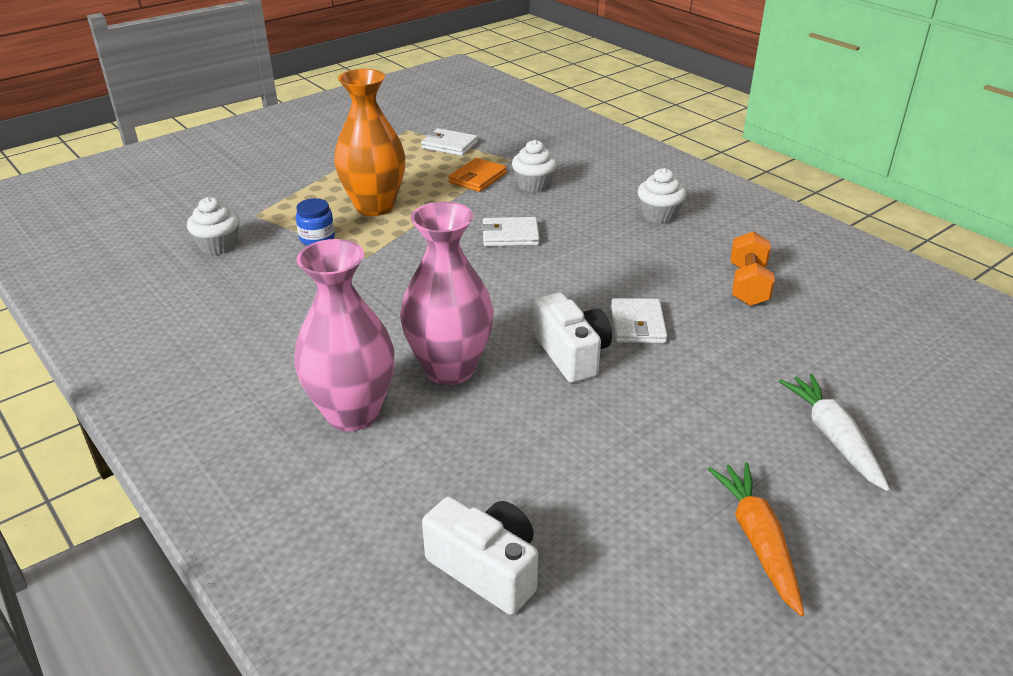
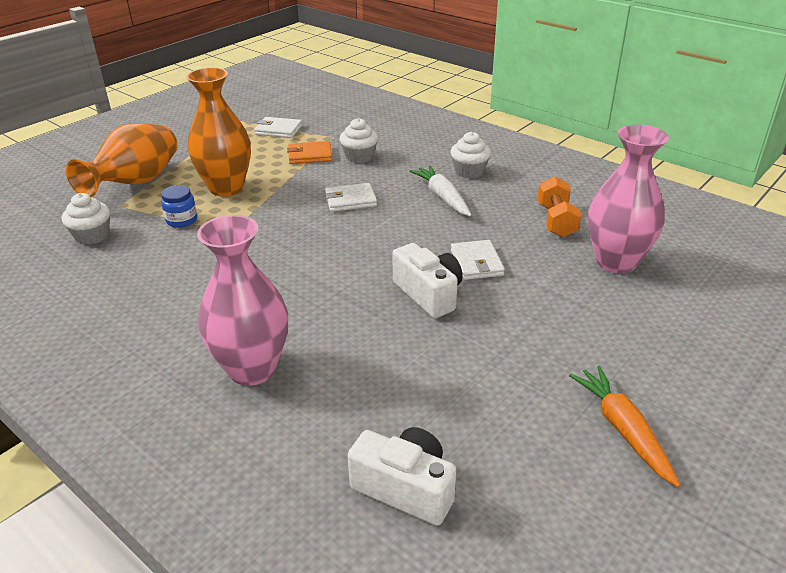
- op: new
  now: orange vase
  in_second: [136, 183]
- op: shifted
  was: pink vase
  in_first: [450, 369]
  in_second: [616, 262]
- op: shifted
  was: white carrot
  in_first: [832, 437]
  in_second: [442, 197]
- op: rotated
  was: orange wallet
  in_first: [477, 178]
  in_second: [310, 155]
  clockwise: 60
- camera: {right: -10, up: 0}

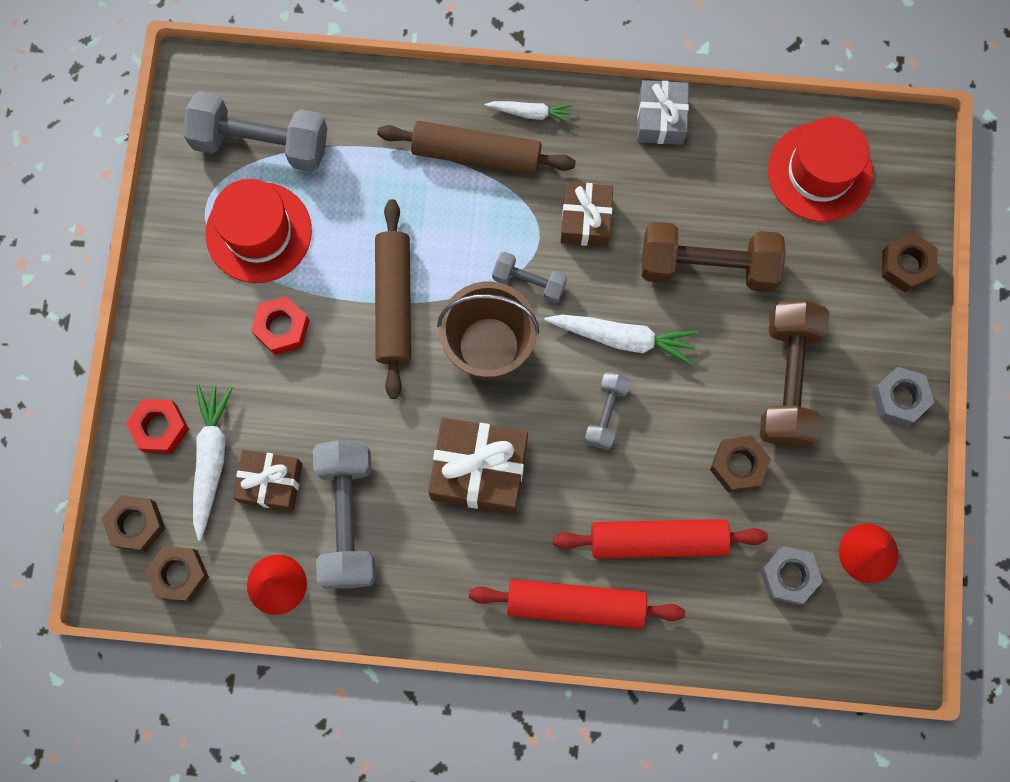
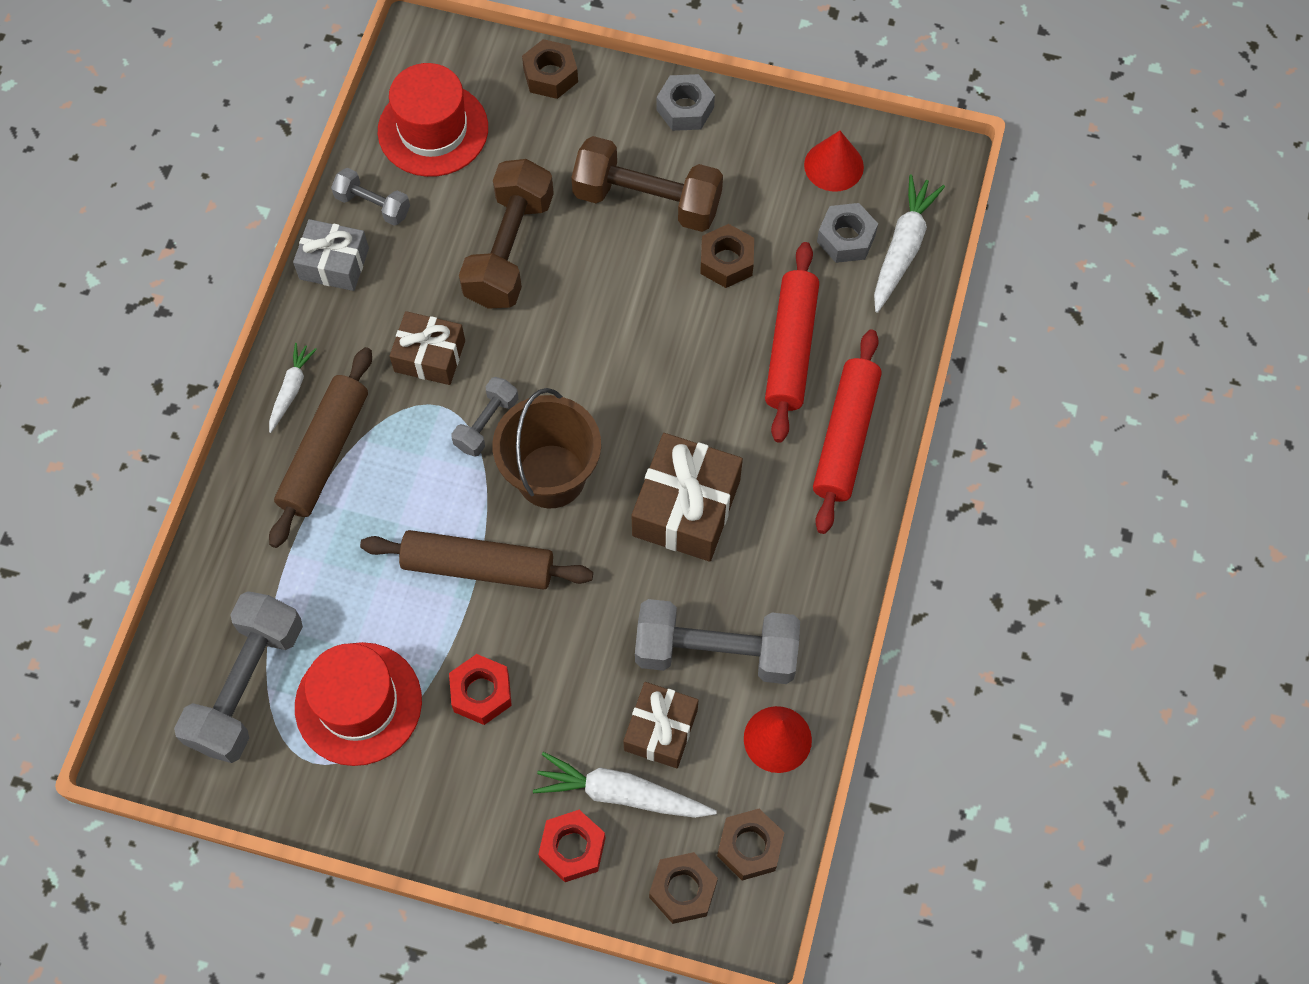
- op: shifted
  was: white carrot
  in_first: [623, 338]
  in_second: [902, 248]
- op: shifted
  was: grey dumbbell
  in_first: [606, 414]
  in_second: [373, 205]
- camera: {right: -80, up: -10}

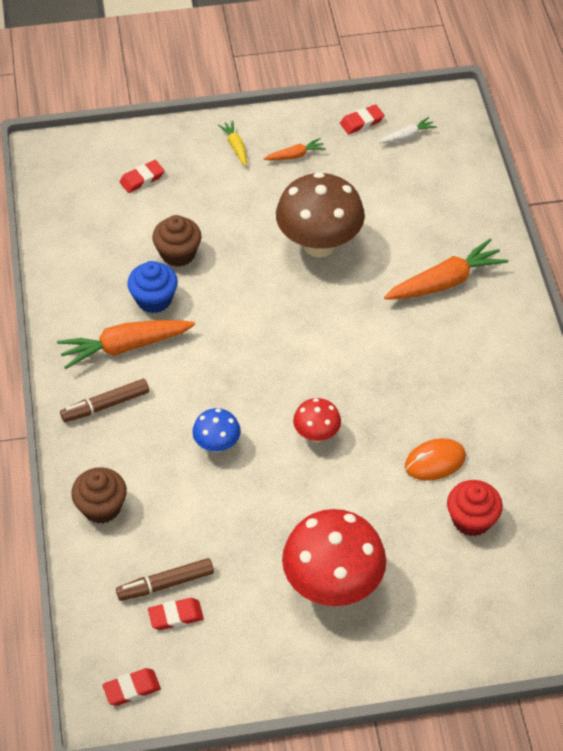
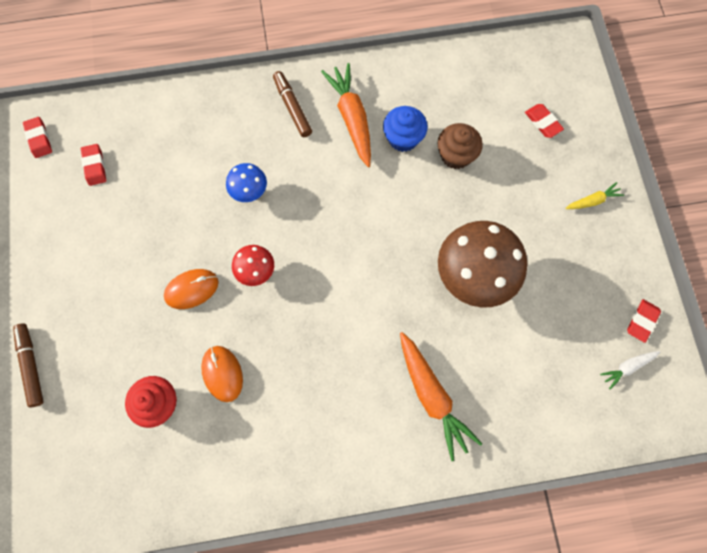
- op: gone
  was: brown cupcake
  in_first: [101, 507]
- op: gone
  was: orange carrot
  in_first: [295, 155]
- op: gone
  was: red mushroom
  in_first: [332, 585]
- op: new
  now: orange mouse
  in_second: [191, 289]
- op: shifted
  was: brown marker
  in_first: [165, 584]
  in_second: [31, 365]
- op: rotated
  was: red eraser
  in_first: [361, 122]
  in_second: [642, 321]
  clockwise: 60
- op: rotated
  was: white carrot
  in_first: [407, 136]
  in_second: [627, 367]
  clockwise: 90
- camera: {right: 90, up: 20}

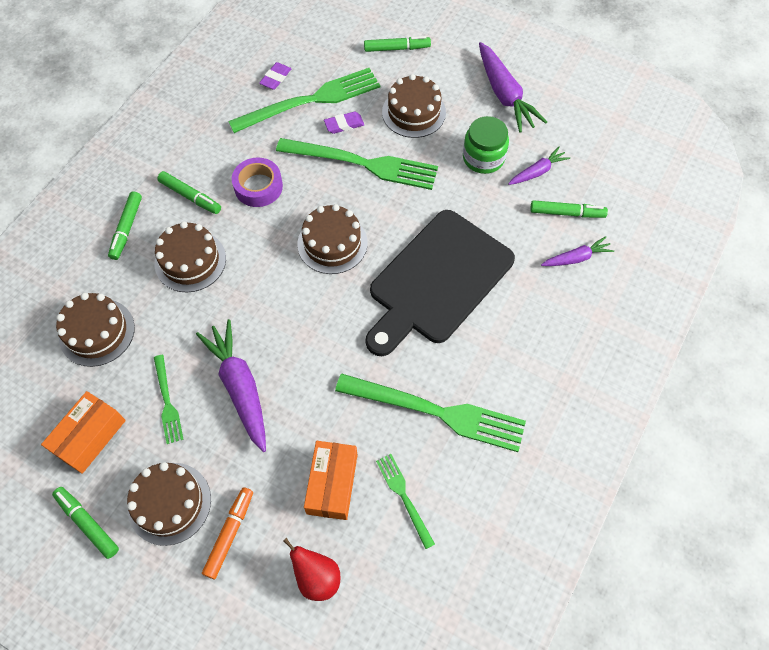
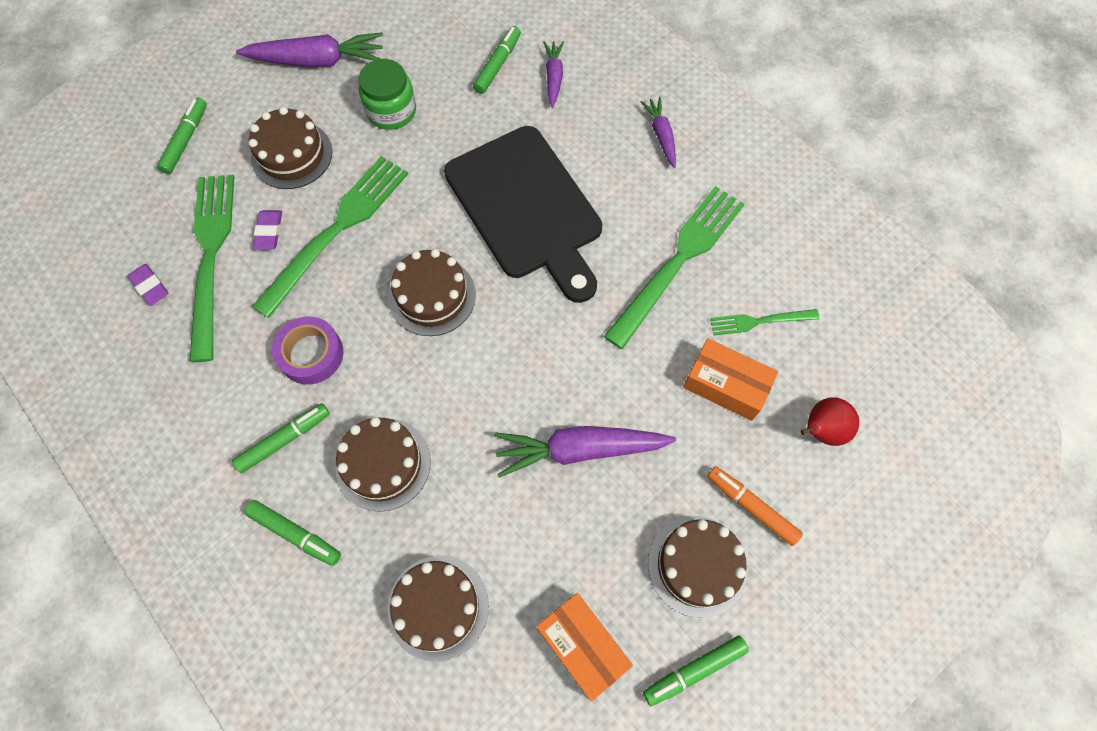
- op: gone
  was: green fork
  in_first: [167, 402]
- op: shifted
  was: purple carrot
  in_first: [537, 171]
  in_second: [661, 135]
- camera: {right: -70, up: 5}

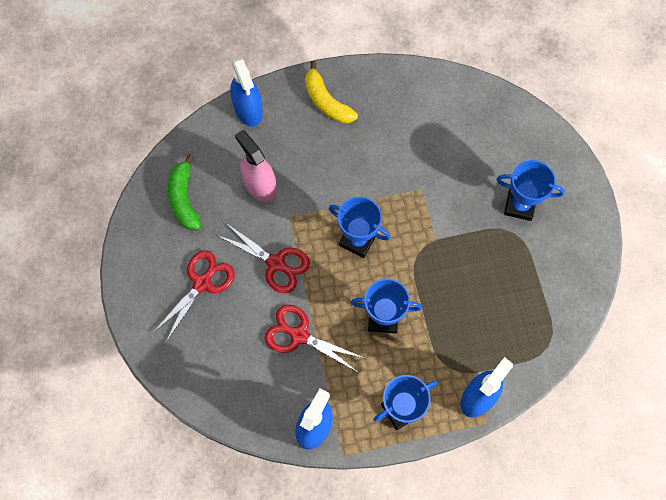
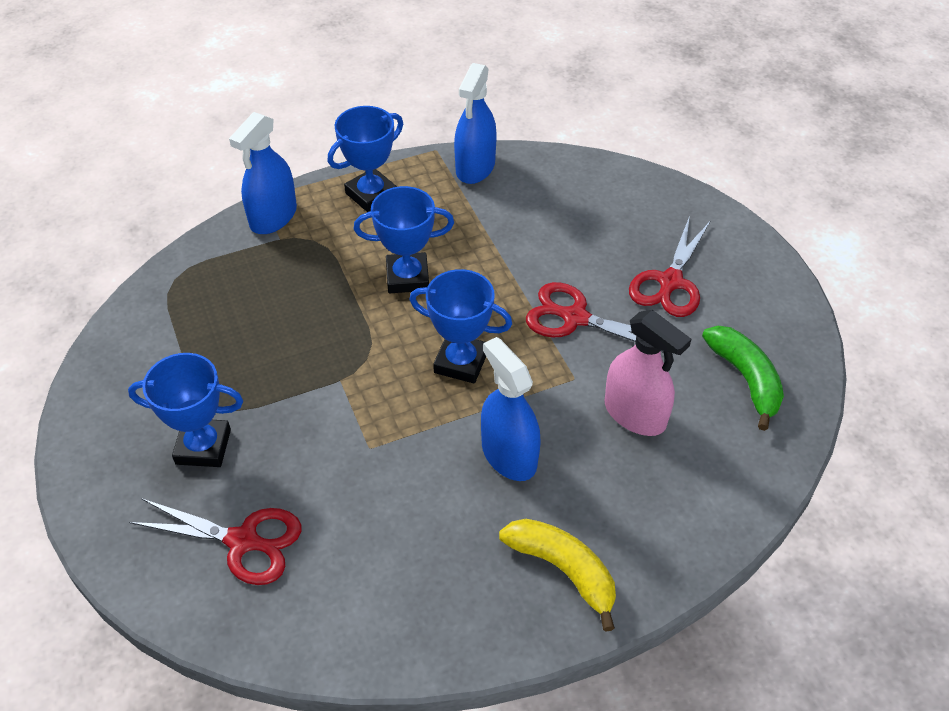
- op: shifted
  was: blue spray bottle
  in_first: [248, 109]
  in_second: [509, 455]
- op: shifted
  was: red scissors
  in_first: [299, 335]
  in_second: [243, 541]
- camera: {right: 170, up: -20}

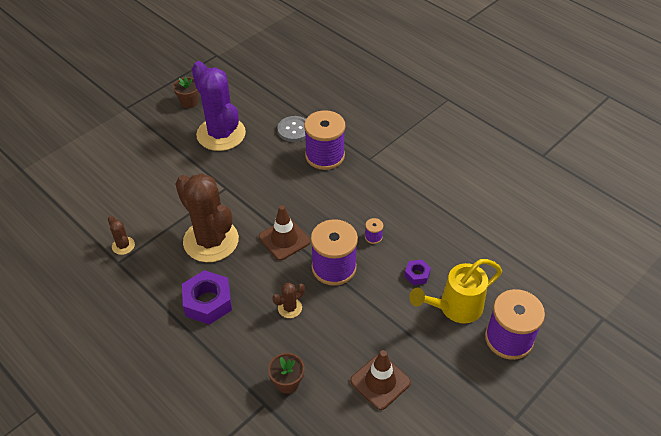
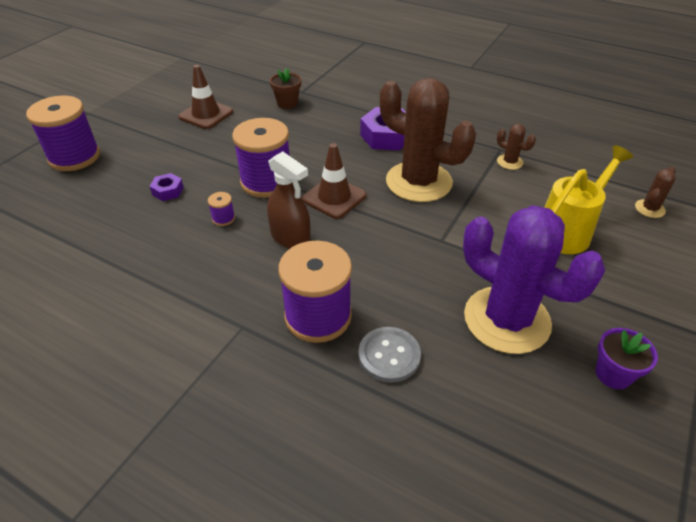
- op: new
  now: brown spray bottle
  in_second: [290, 237]
- op: shifted
  was: brown cactus
  in_first: [290, 308]
  in_second: [649, 209]
- op: shifted
  was: yellow watering can
  in_first: [455, 307]
  in_second: [567, 231]
- op: repainted
  was: brown flower pot
  now: purple flower pot
  in_first: [189, 102]
  in_second: [613, 374]
- camera: {right: 165, up: -5}

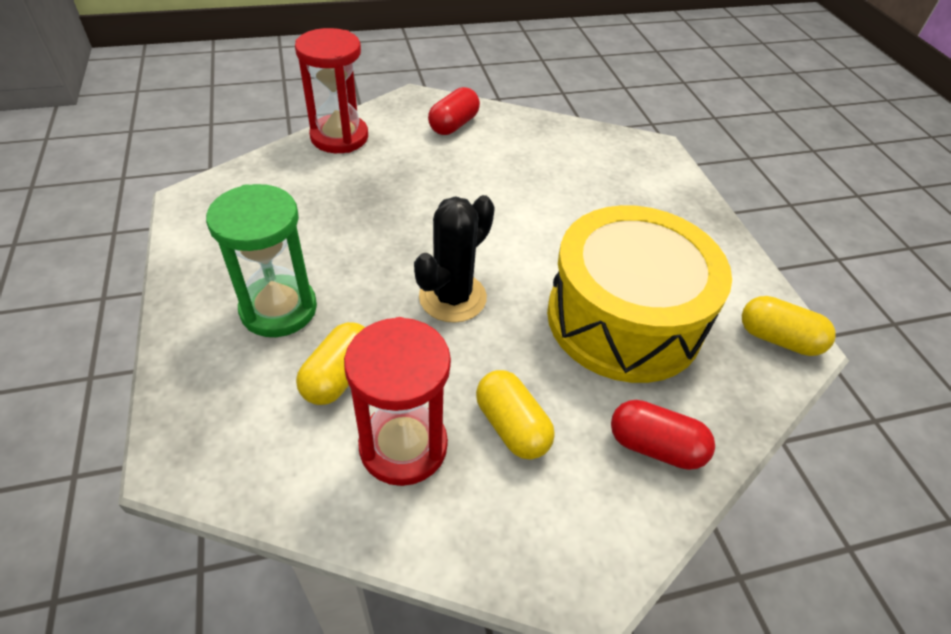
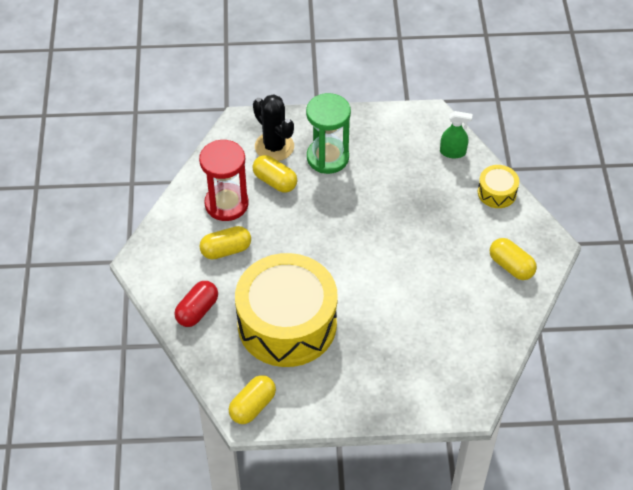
- op: new
  now: green spray bottle
  in_second: [452, 152]
- op: shifted
  was: black cactus
  in_first: [452, 297]
  in_second: [274, 146]
- op: swapped
  was: red hourglass
  now: yellow drum
  in_first: [339, 137]
  in_second: [497, 192]
- op: repainted
  was: red capsule
  now: yellow capsule
  in_first: [453, 125]
  in_second: [511, 266]
- camera: {right: 105, up: 5}

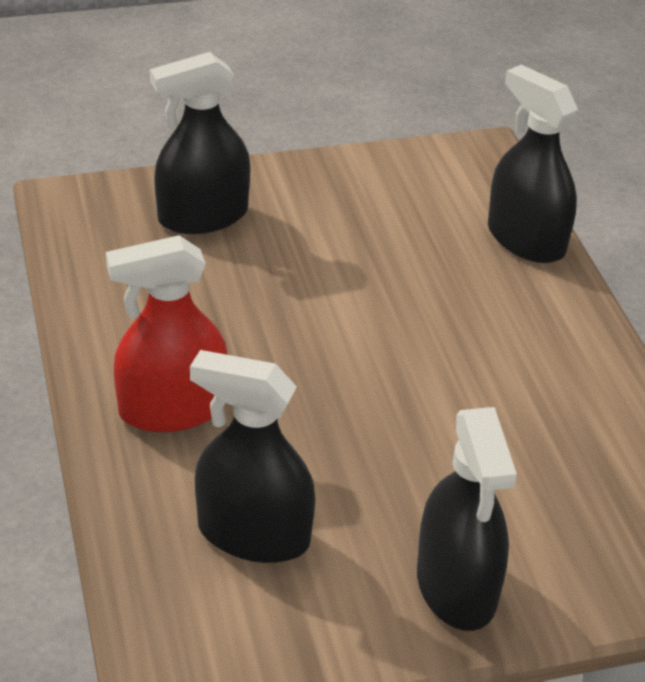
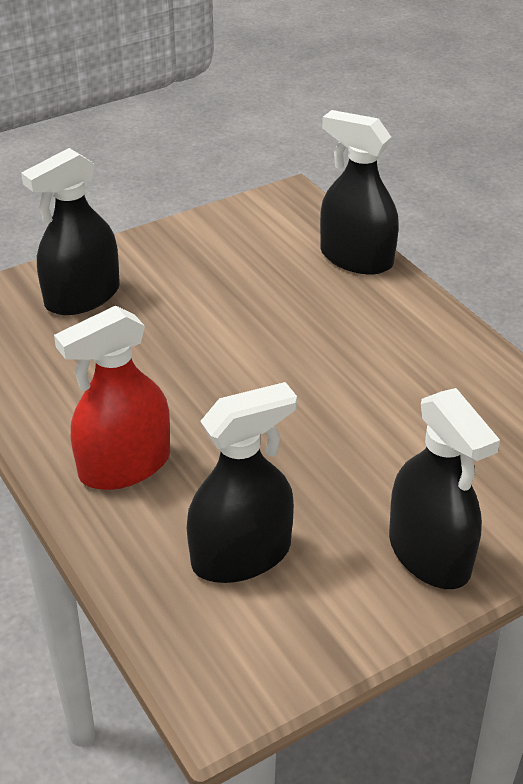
- op: rotated
  was: black spray bottle
  in_first: [253, 534]
  in_second: [241, 555]
  clockwise: 150
- camera: {right: -15, up: 0}

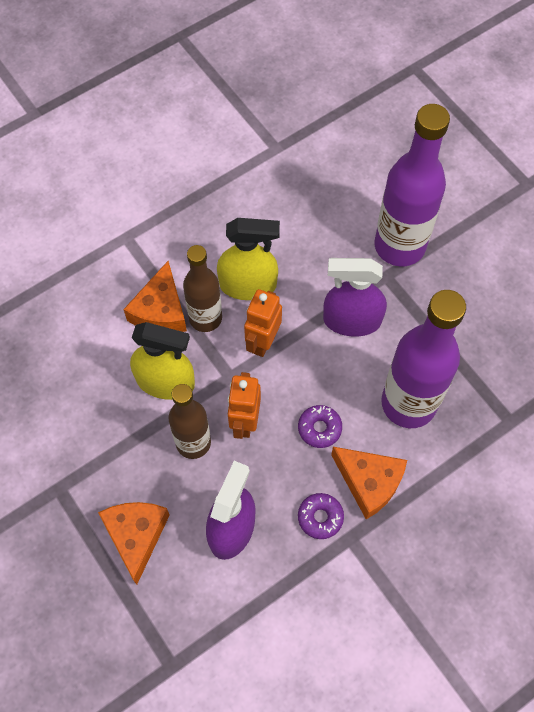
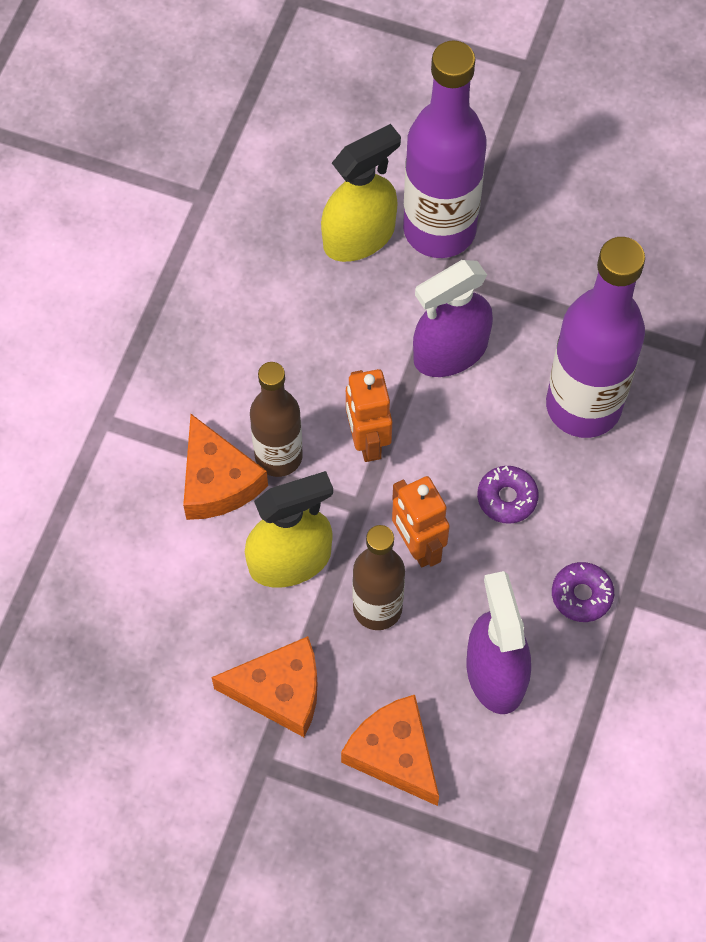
- op: shifted
  was: yellow spray bottle
  in_first: [248, 285]
  in_second: [359, 236]
- op: shifted
  was: orange cheese
  in_first: [369, 482]
  in_second: [280, 691]
- camera: {right: -35, up: 0}

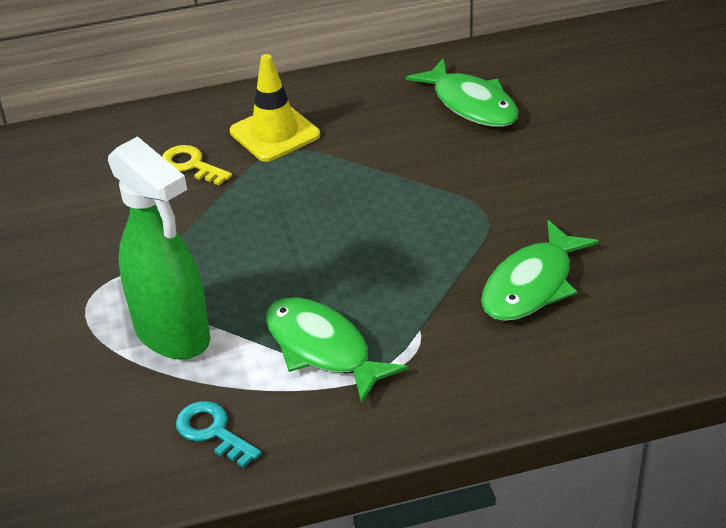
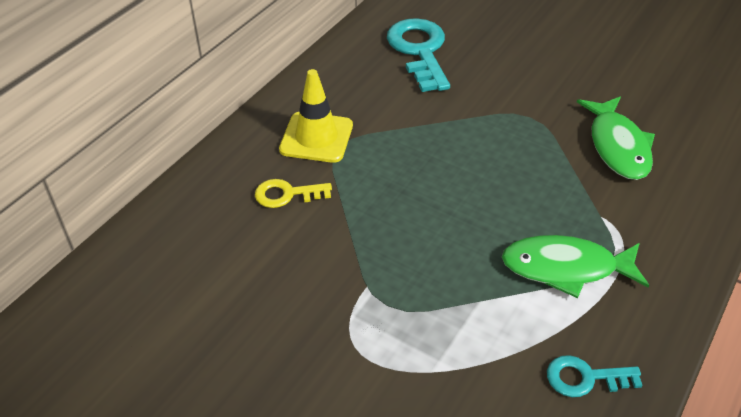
- op: gone
  was: green spray bottle
  in_first: [173, 334]
- op: swapped
  was: green fish
  now: turquoise key
  in_first: [471, 104]
  in_second: [419, 51]
- camera: {right: -45, up: 5}

